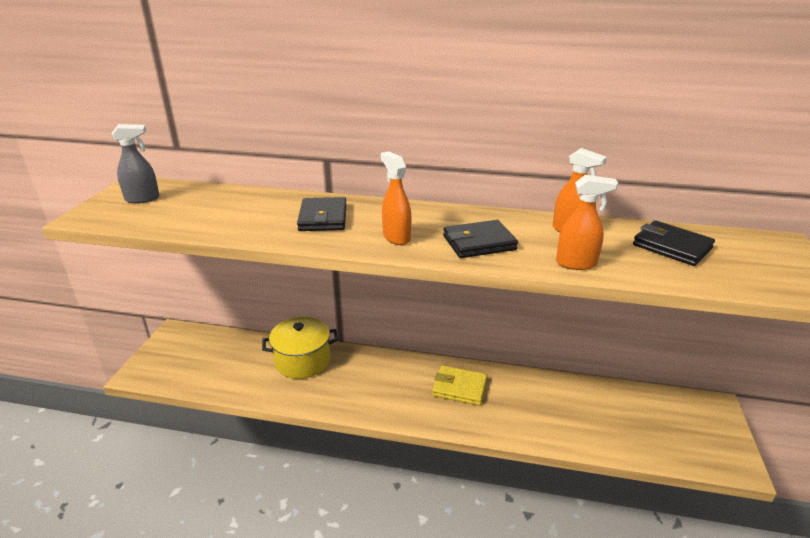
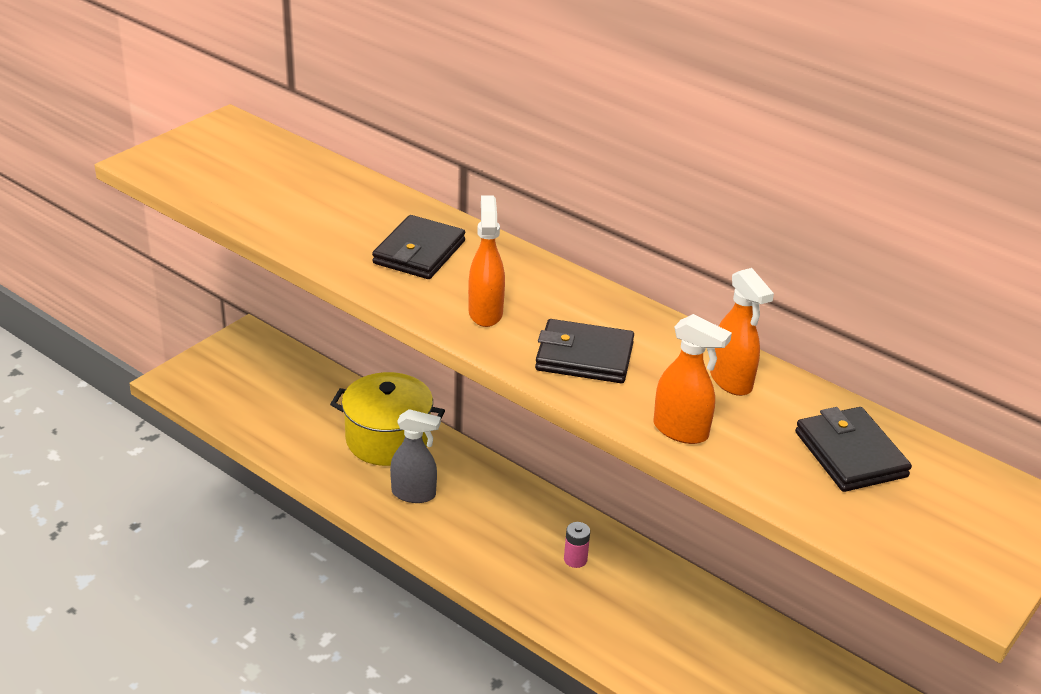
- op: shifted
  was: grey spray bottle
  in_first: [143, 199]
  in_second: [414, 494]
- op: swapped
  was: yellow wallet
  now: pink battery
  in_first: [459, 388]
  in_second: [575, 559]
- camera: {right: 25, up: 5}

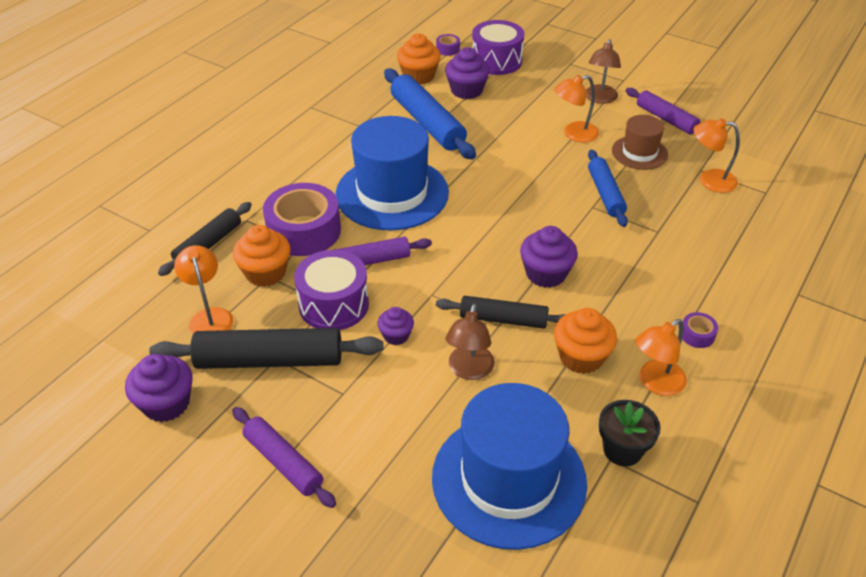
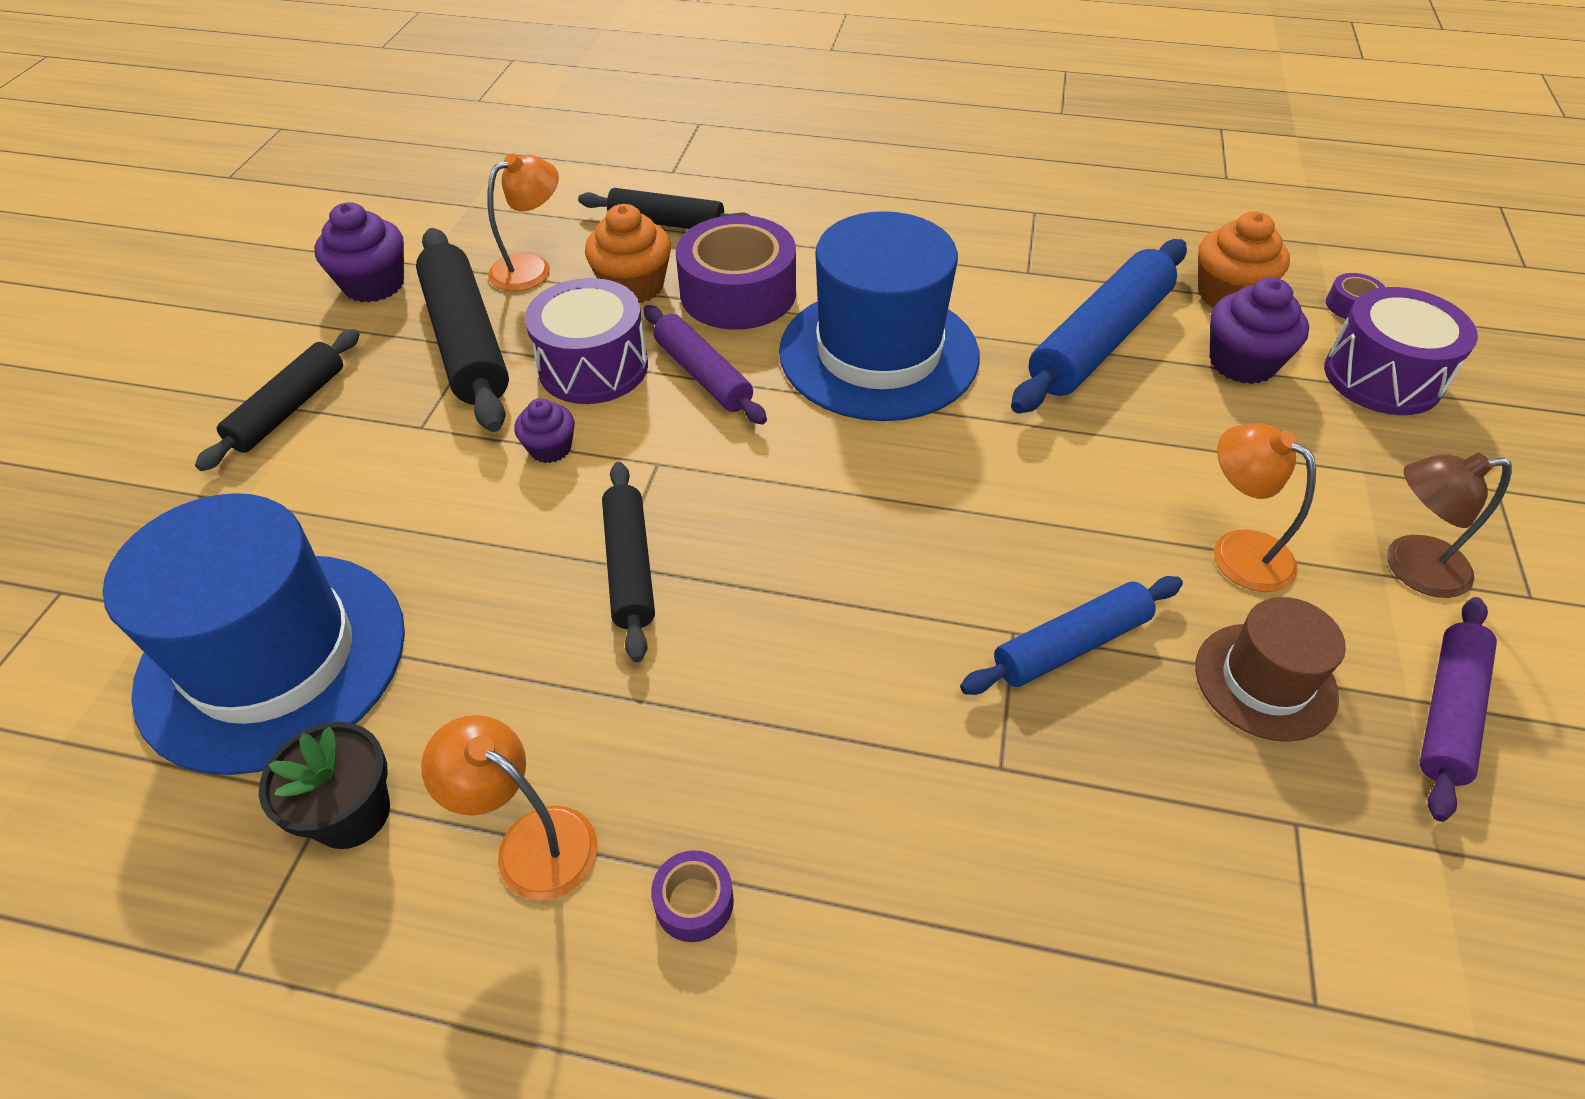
- op: gone
  was: brown lamp
  in_first: [469, 370]
- op: gone
  was: purple cupcake
  in_first: [546, 274]
- op: gone
  was: orange cupcake
  in_first: [581, 357]
- op: gone
  was: orange lamp
  in_first: [709, 180]
- op: repainted
  was: purple rolling pin
  now: black rolling pin
  in_first: [283, 462]
  in_second: [289, 409]
- camera: {right: 70, up: 5}

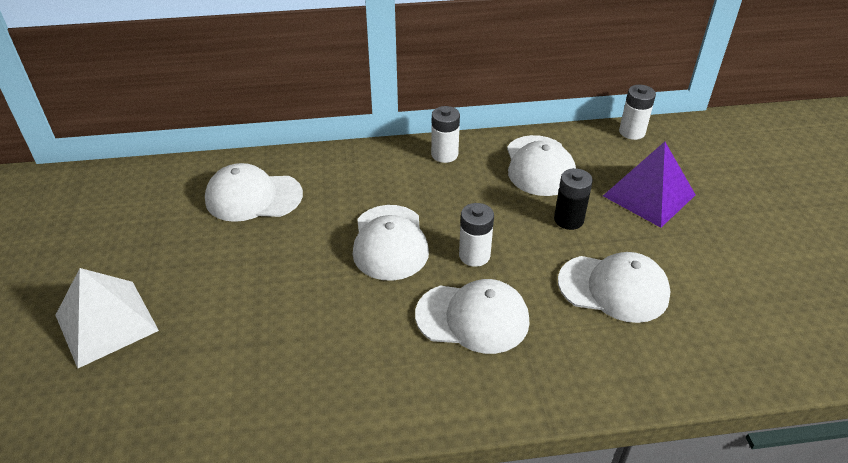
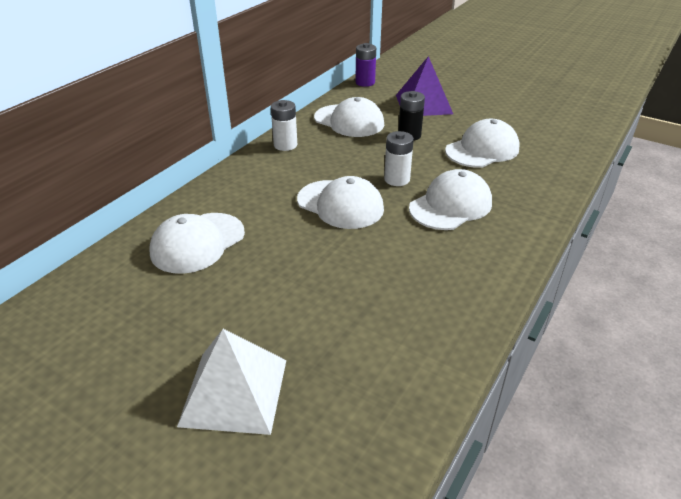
- op: repainted
  was: white battery
  now: purple battery
  in_first: [632, 132]
  in_second: [365, 82]
- camera: {right: -50, up: -5}

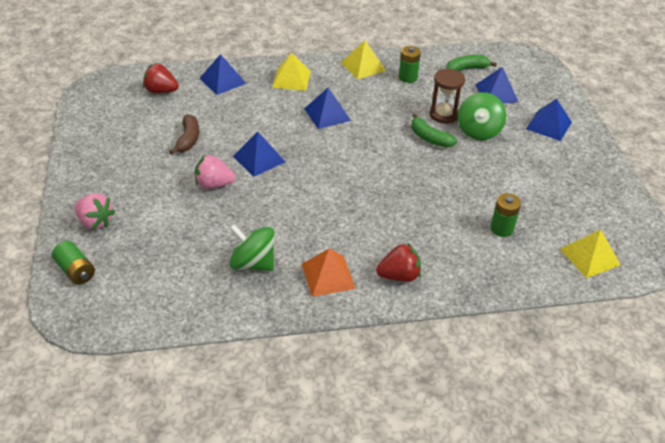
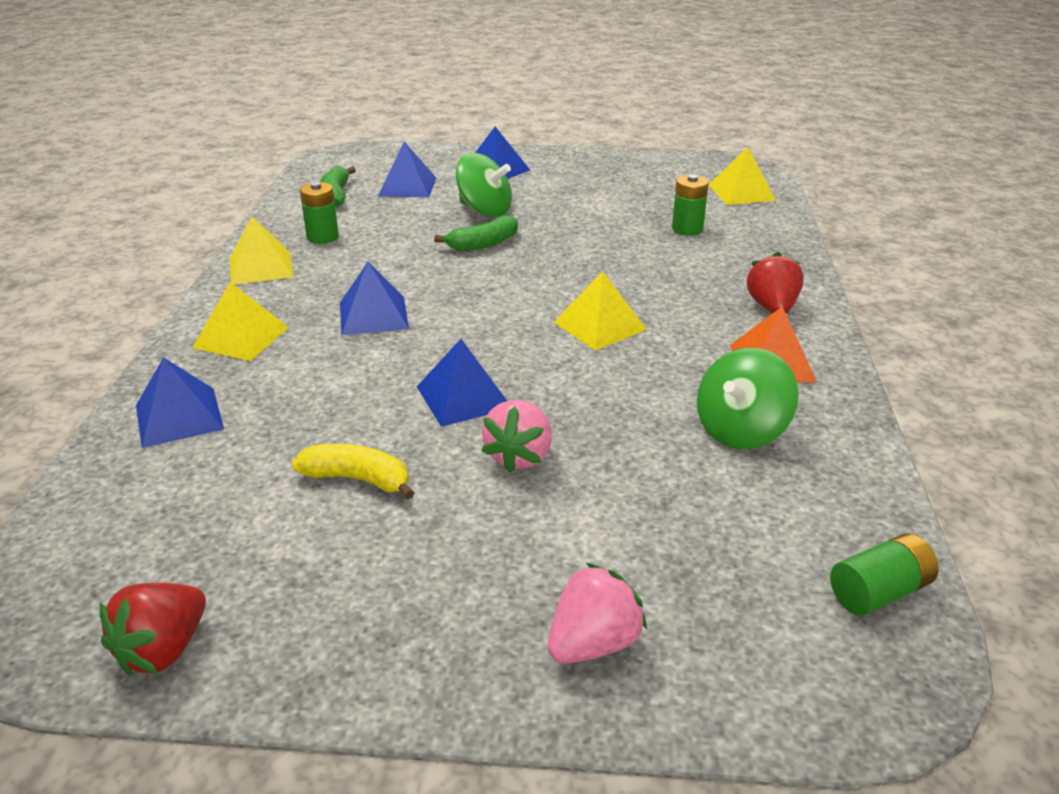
- op: gone
  was: brown hourglass
  in_first: [443, 114]
- op: new
  now: yellow pyramid
  in_second: [599, 326]
- op: shifted
  was: green battery
  in_first: [76, 271]
  in_second: [878, 592]
- op: shifted
  was: red strawberry
  in_first: [161, 91]
  in_second: [163, 650]
- op: repainted
  was: brown banana
  now: yellow banana
  in_first: [188, 139]
  in_second: [357, 479]
- camera: {right: -75, up: -10}

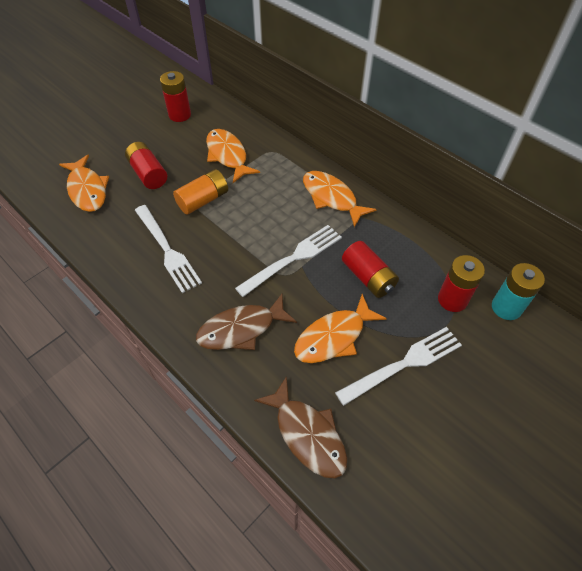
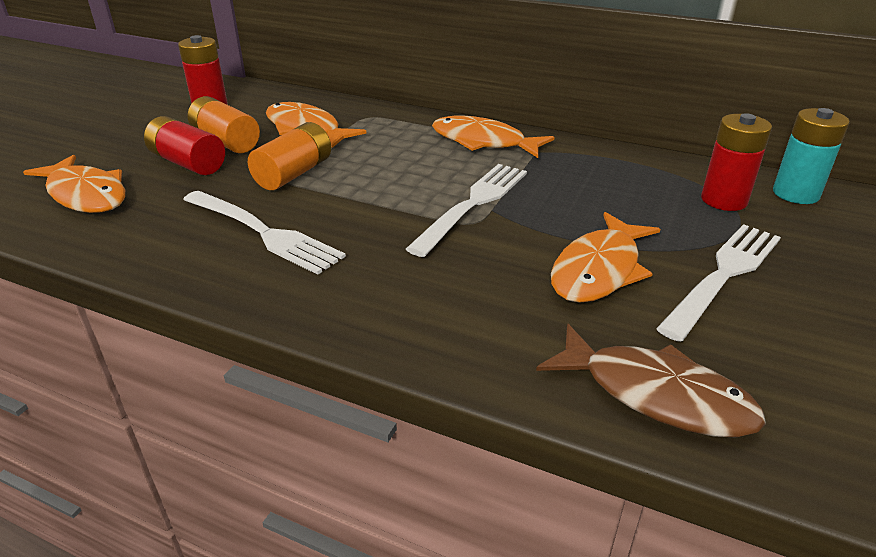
- op: gone
  was: brown fish
  in_first: [241, 329]
- op: gone
  was: red battery
  in_first: [368, 277]
- op: new
  now: orange battery
  in_second: [226, 142]
- camera: {right: -20, up: -20}

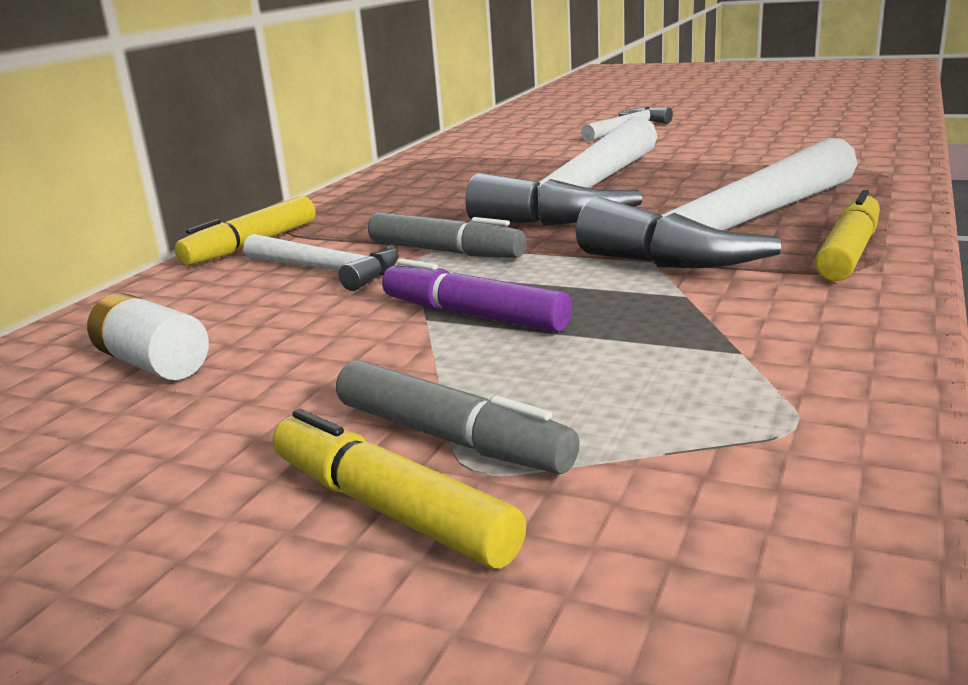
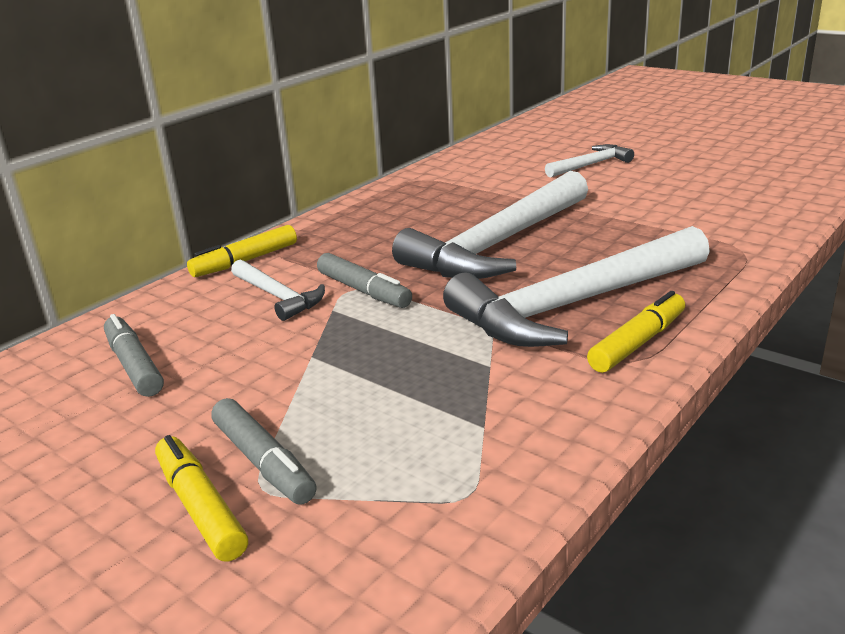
- op: gone
  was: purple marker
  in_first: [474, 315]
- op: swapped
  was: white battery
  now: grey marker
  in_first: [153, 364]
  in_second: [134, 365]
- camera: {right: 15, up: 5}

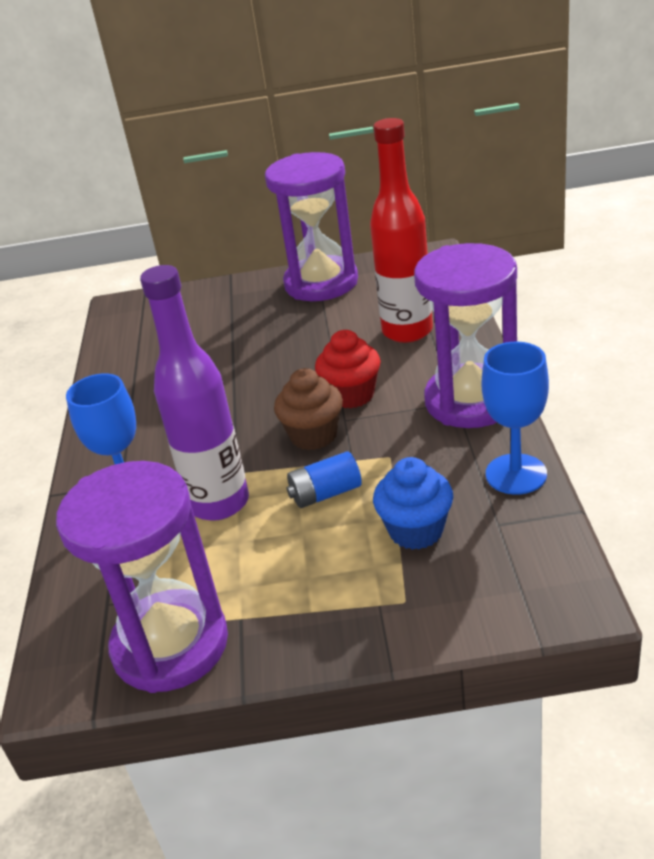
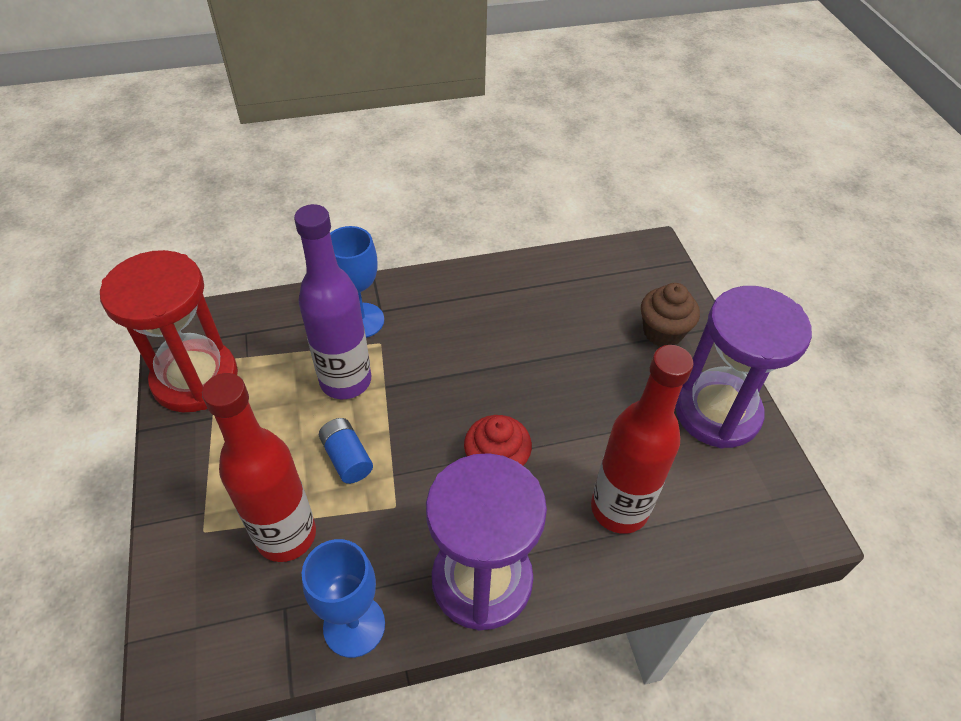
- op: shifted
  was: brown cupcake
  in_first: [313, 435]
  in_second: [662, 332]
- op: swapped
  was: blue cupcake
  now: red bottle
  in_first: [416, 531]
  in_second: [286, 535]
- op: repainted
  was: purple hourglass
  now: red hourglass
  in_first: [170, 645]
  in_second: [195, 379]
- camera: {right: 75, up: 15}

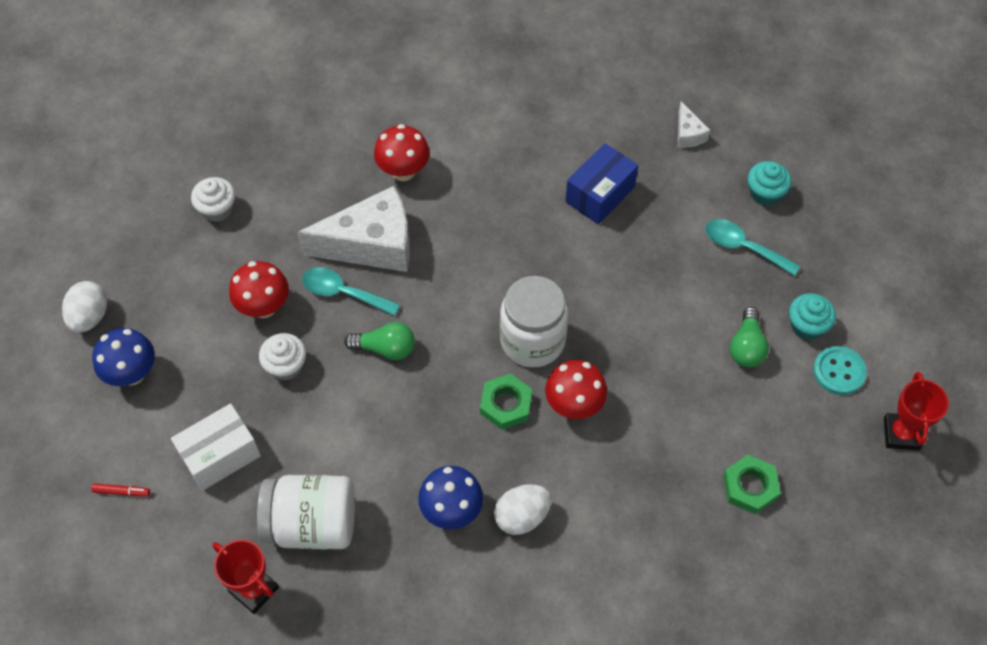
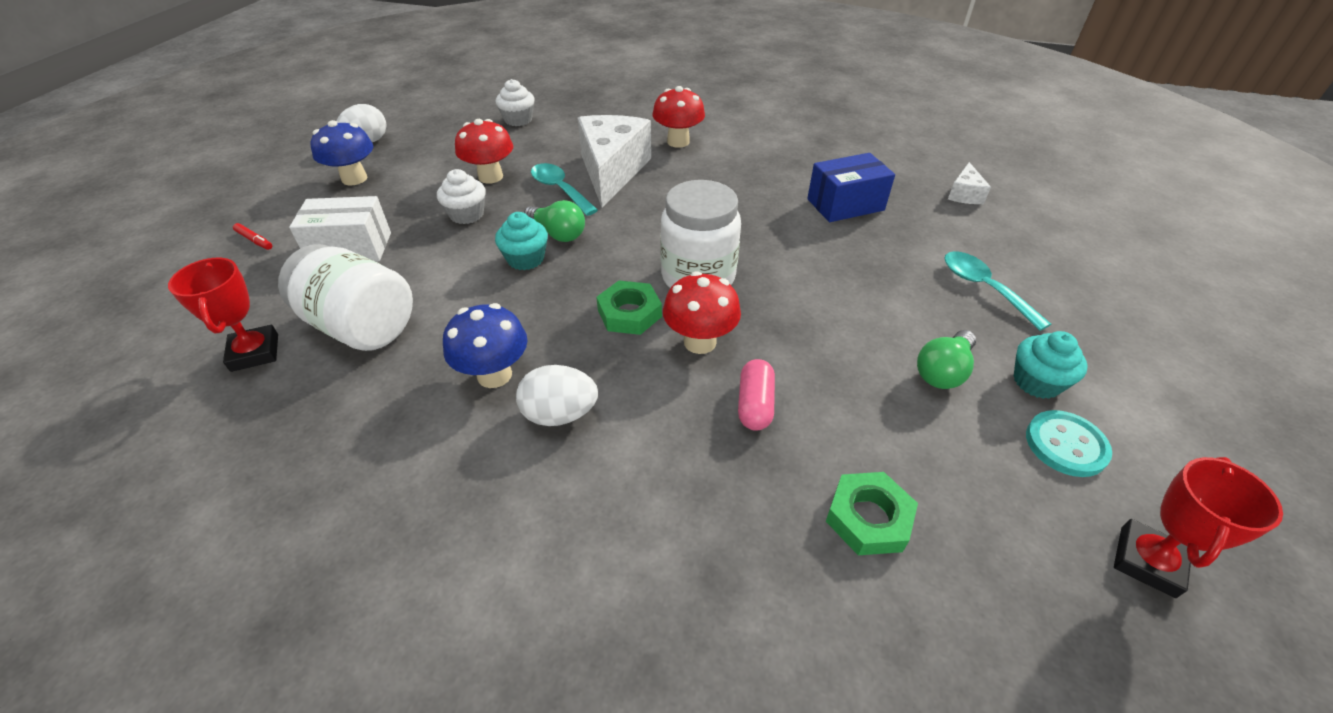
- op: new
  now: pink capsule
  in_second: [755, 405]
- op: shifted
  was: turquoise cupcake
  in_first: [765, 193]
  in_second: [525, 259]
- op: rotated
  was: white cheese
  in_first: [371, 244]
  in_second: [612, 171]
  clockwise: -105
- camera: {right: 30, up: -15}

